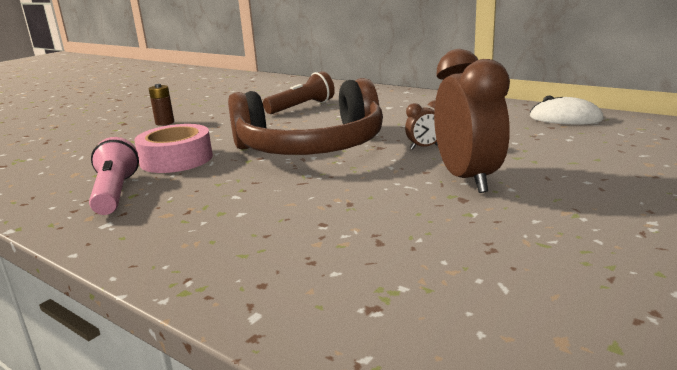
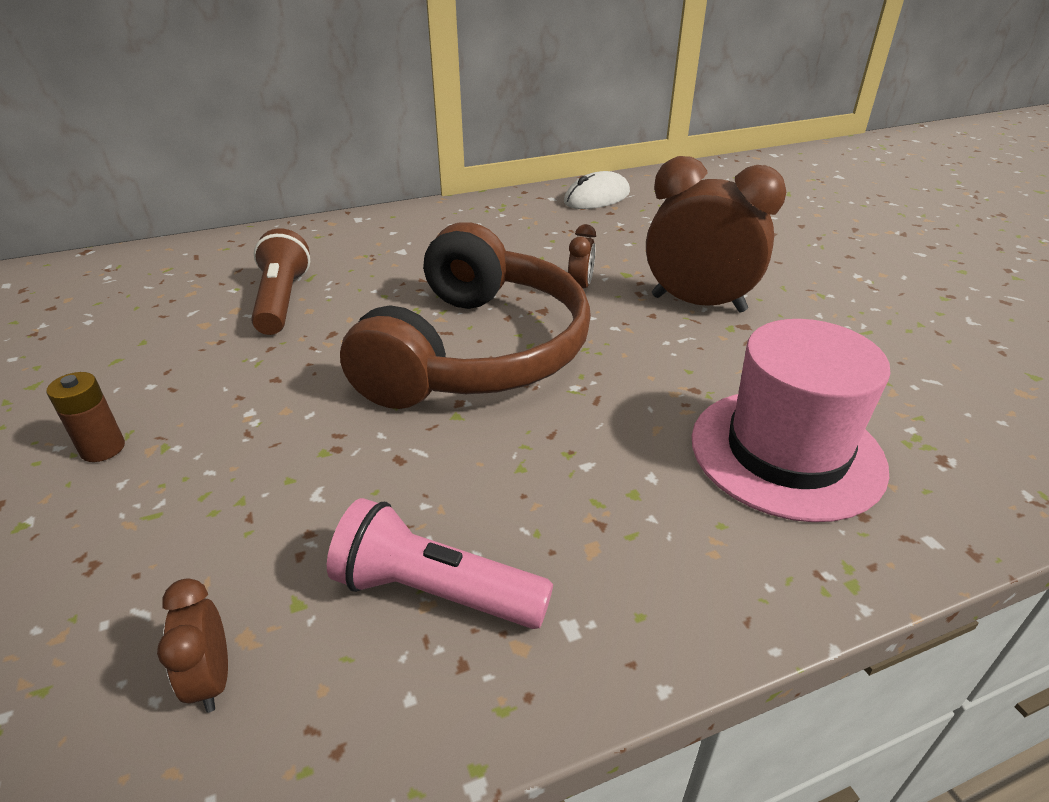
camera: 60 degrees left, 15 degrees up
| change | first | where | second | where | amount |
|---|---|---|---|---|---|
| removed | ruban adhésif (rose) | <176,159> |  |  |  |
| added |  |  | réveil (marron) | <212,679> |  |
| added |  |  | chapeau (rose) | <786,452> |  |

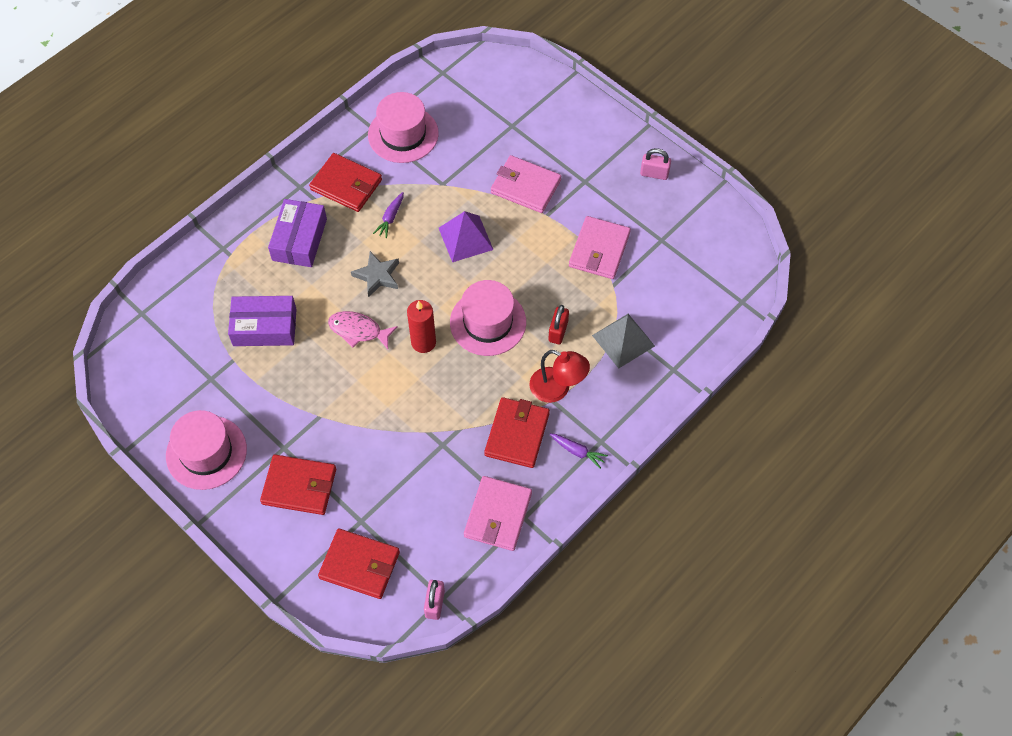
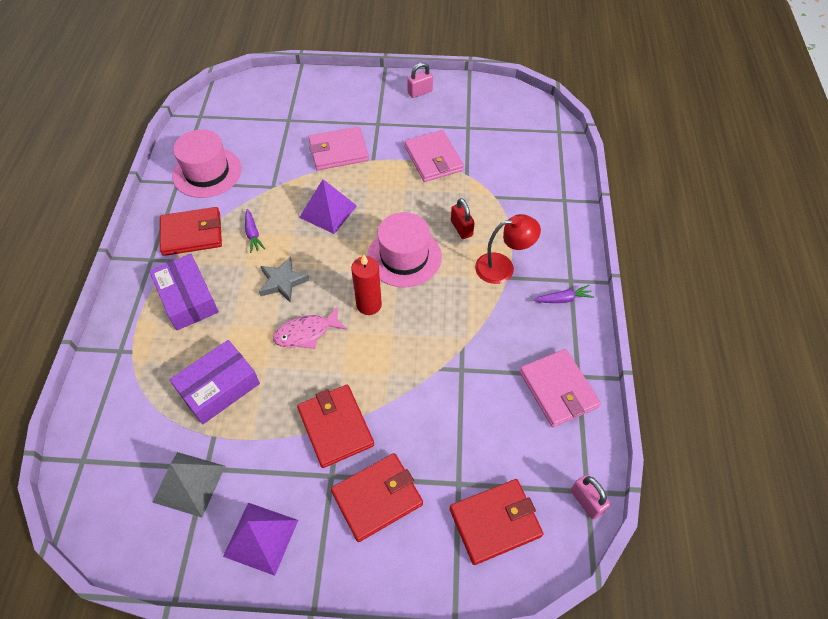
camera: 40 degrees left, 5 degrees down
| change | first | where | second | where | amount |
|---|---|---|---|---|---|
| replaced | chapeau (rose) | <206,452> | pyramide (violet) | <261,538> |  |
| moved | portefeuille (rouge) | <517,434> |  | <335,427> |  |
| moved | pyramide (gris) | <623,340> |  | <189,484> |  |

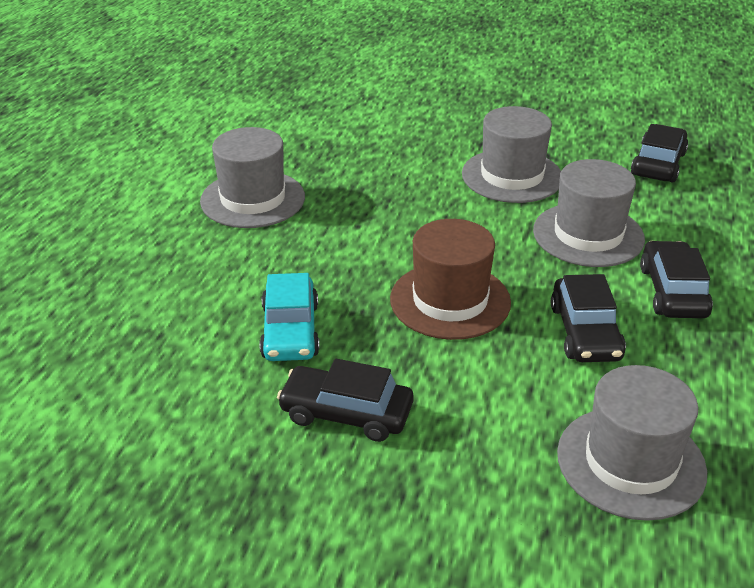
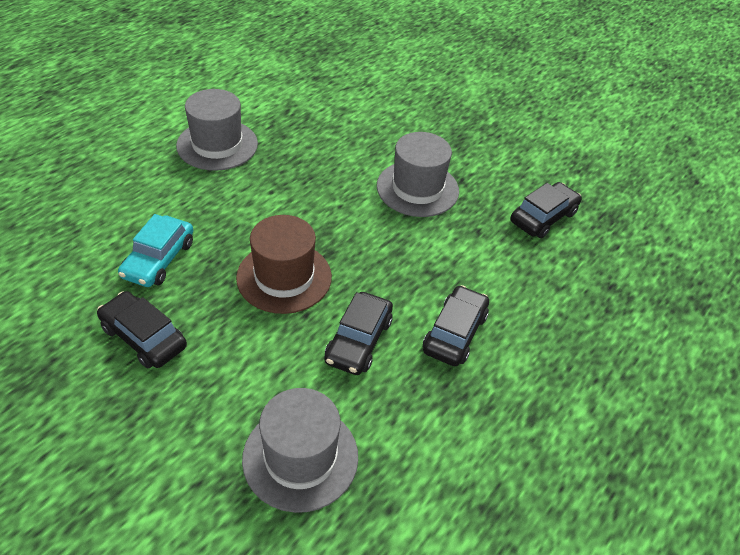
camera: 20 degrees right, 10 degrees up
| change | first | where | second | where | amount |
|---|---|---|---|---|---|
| removed | chapeau (gris) | <588,235> |  |  |  |

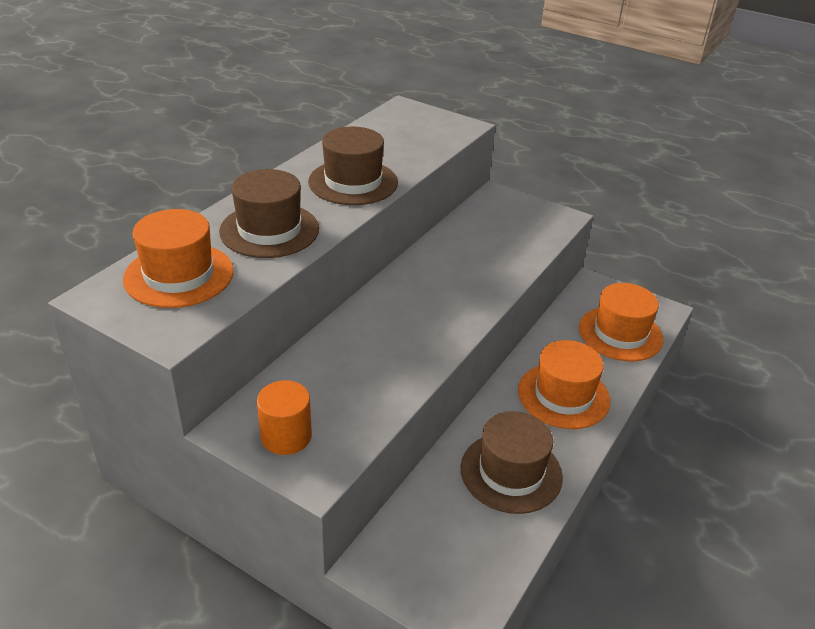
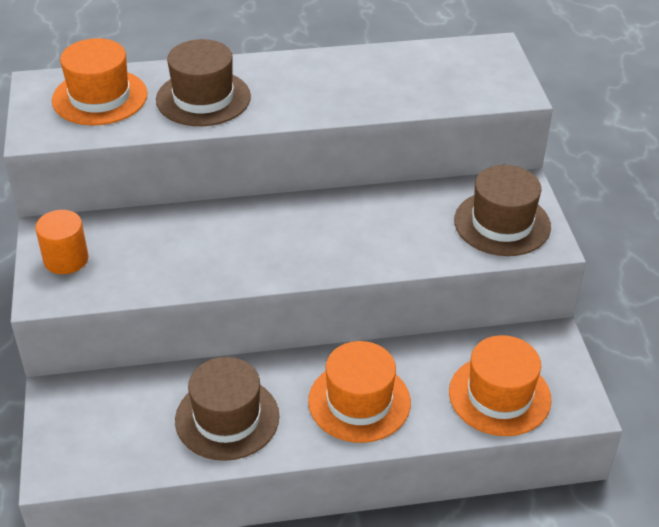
camera: 50 degrees right, 5 degrees up
| change | first | where | second | where | amount |
|---|---|---|---|---|---|
| moved | chapeau (marron) | <353,182> |  | <502,223> |  |

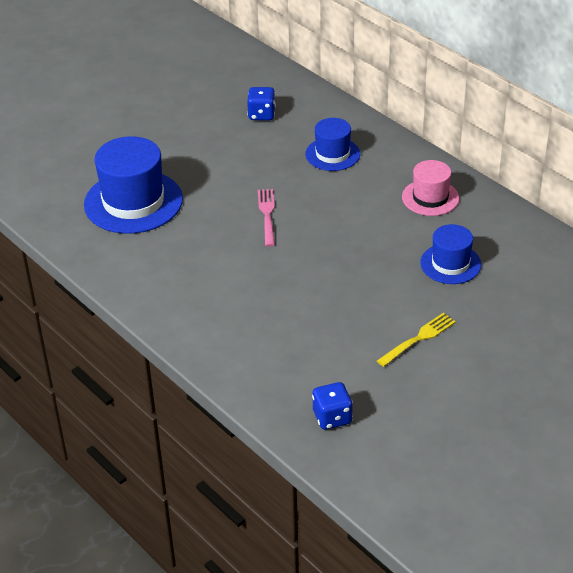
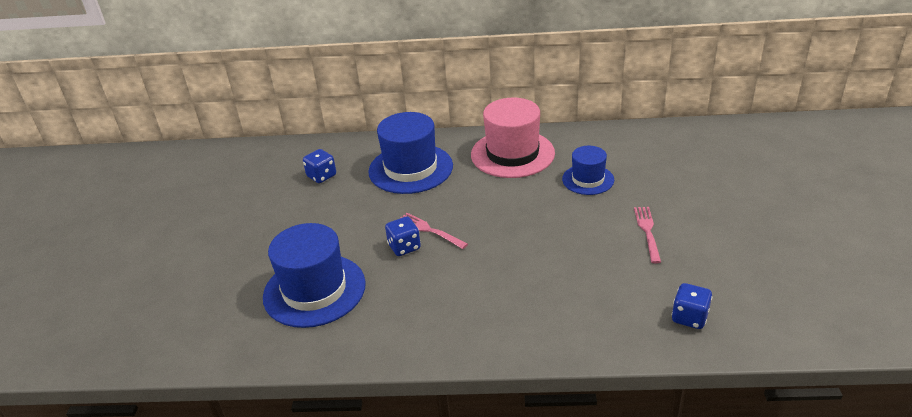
camera: 45 degrees left, 5 degrees down
| change | first | where | second | where | amount |
|---|---|---|---|---|---|
| resized | chapeau (bleu) | <332,154> |  | <410,168> | x1.73 |
| recoloured | fourchette (jaune) | <418,338> | fourchette (rose) | <647,231> |  |
| resized | chapeau (rose) | <430,198> |  | <512,154> | x1.73 |
| added |  |  | dé (bleu) | <404,247> |  |

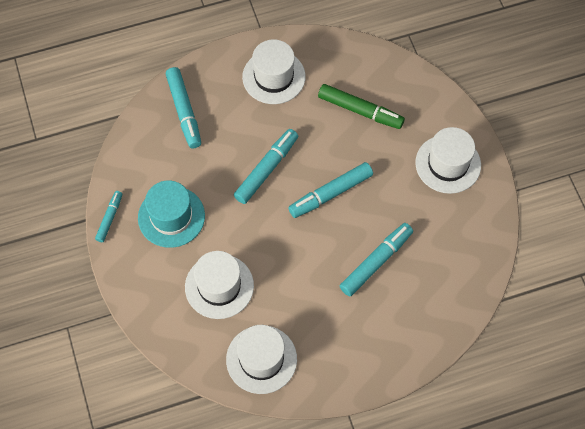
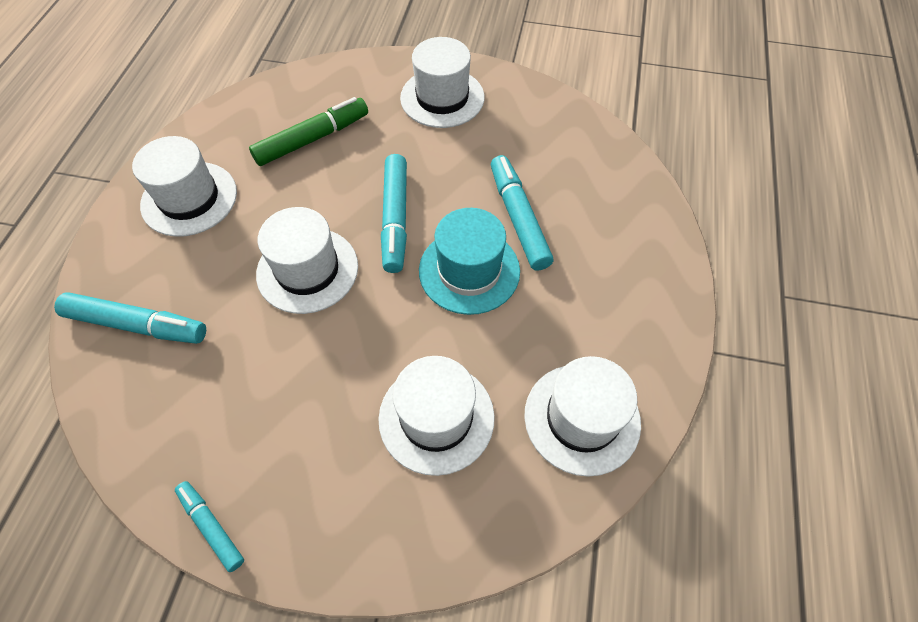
camera: 60 degrees left, 5 degrees down
| change | first | where | second | where | amount |
|---|---|---|---|---|---|
| moved | chapeau (turquoise) | <171,217> |  | <469,270> |  |
| replaced | feutre (turquoise) | <266,169> | chapeau (blanc) | <307,270> |  |

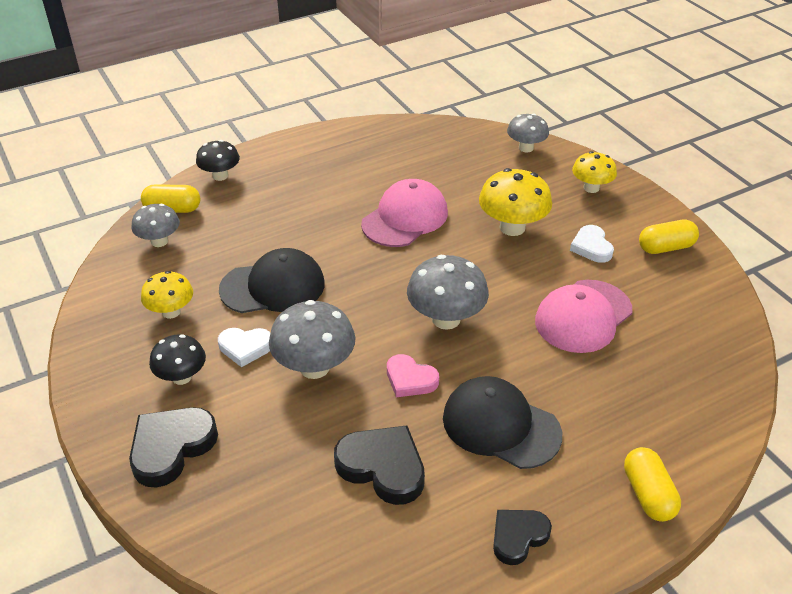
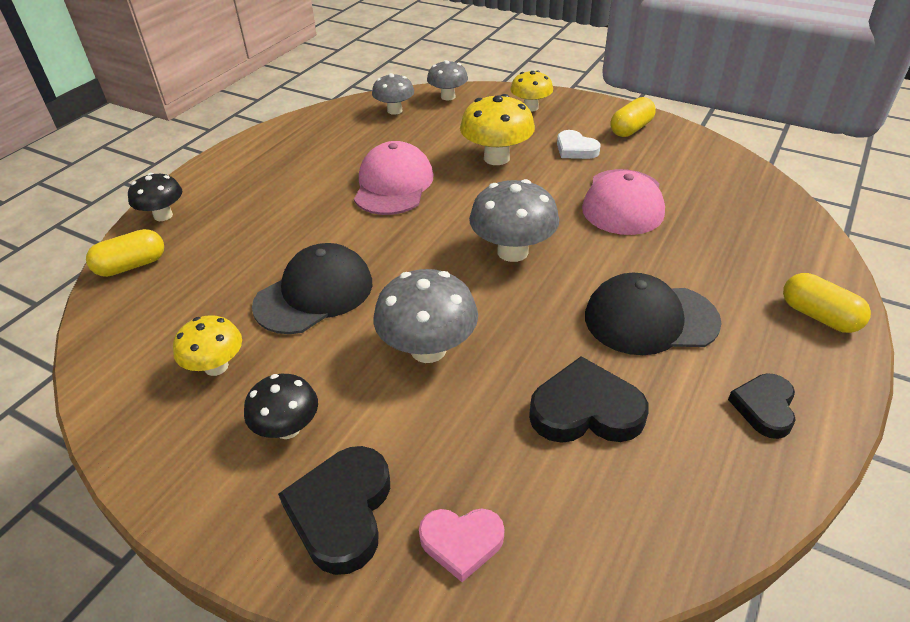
camera: 30 degrees left, 0 degrees up
| change | first | where | second | where | amount |
|---|---|---|---|---|---|
| moved | champignon (gris) | <159,241> |  | <394,110> |  |
| removed | cœur (blanc) | <245,348> |  |  |  |
| moved | cœur (rose) | <410,379> |  | <461,542> |  |

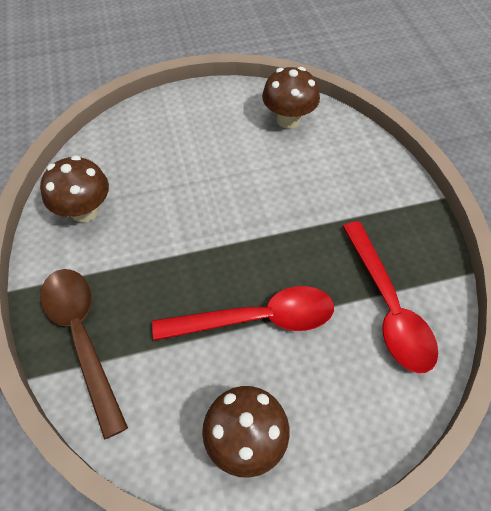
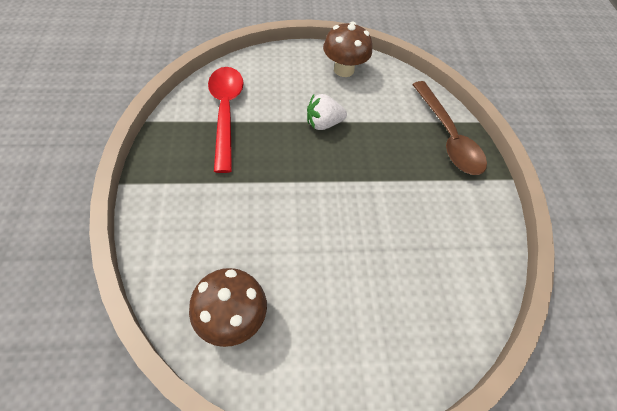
camera: 175 degrees left, 0 degrees up
| change | first | where | second | where | amount |
|---|---|---|---|---|---|
| removed | champignon (marron) | <84,211> |  |  |  |
| replaced | cuillère (rouge) | <256,319> | fraise (blanc) | <323,123> |  |

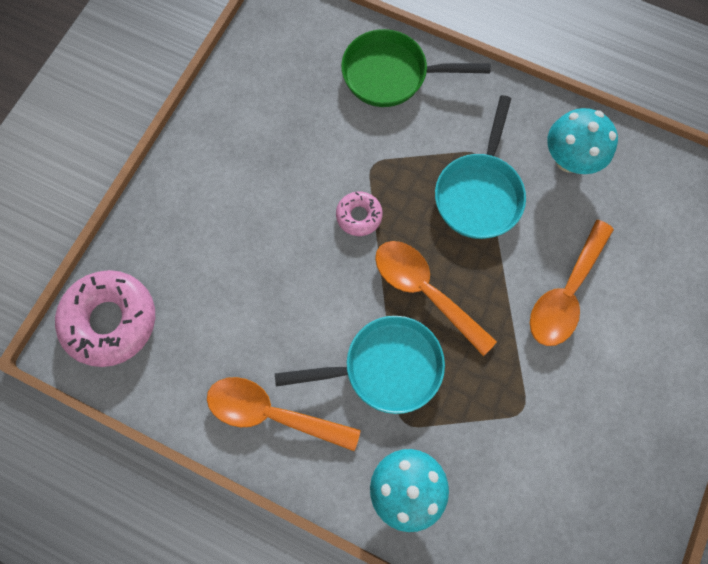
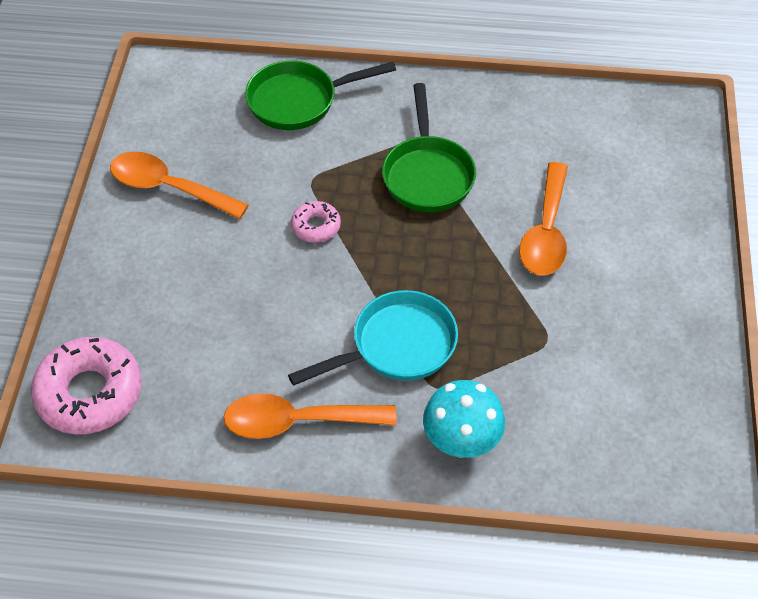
camera: 20 degrees left, 20 degrees down
| change | first | where | second | where | amount |
|---|---|---|---|---|---|
| moved | cuillère (orange) | <424,291> |  | <168,188> |  |
| recoloured | poêle (turquoise) | <479,193> | poêle (vert) | <427,174> |  |
| removed | champignon (turquoise) | <569,160> |  |  |  |

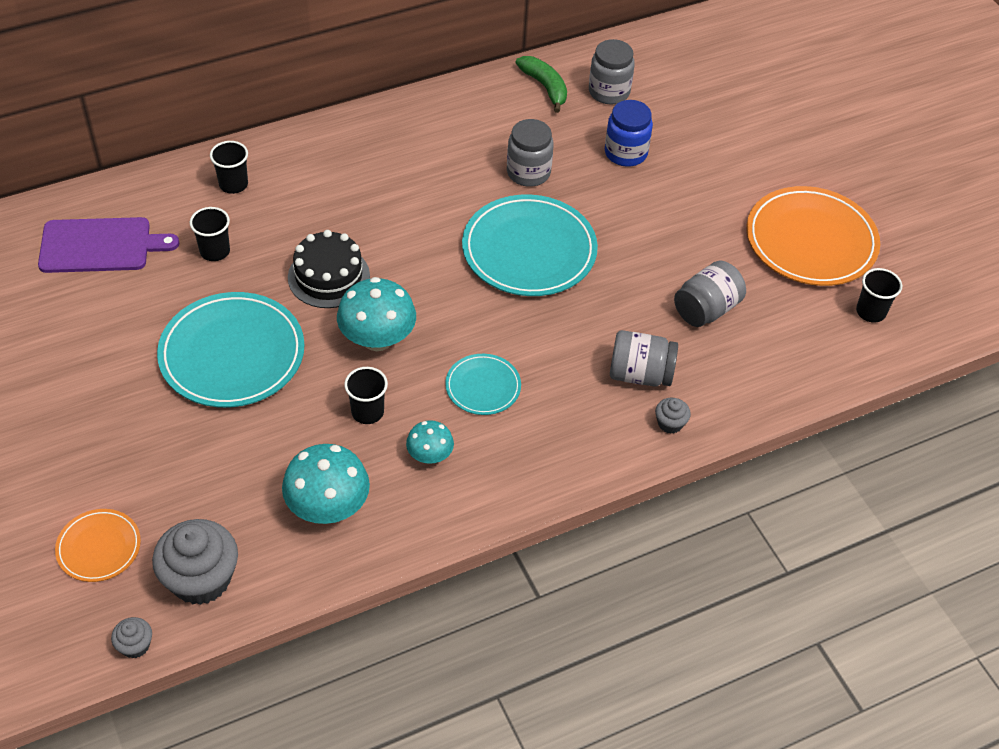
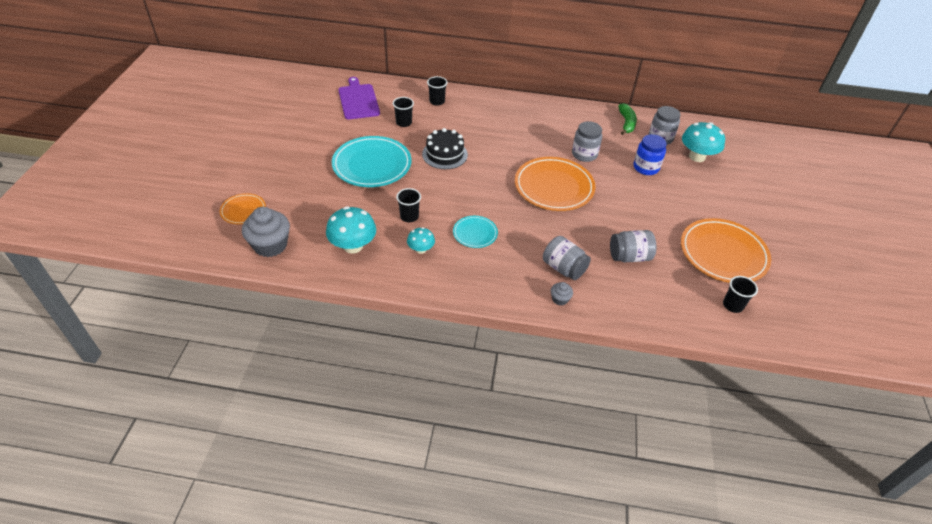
camera: 35 degrees right, 5 degrees down
| change | first | where | second | where | amount |
|---|---|---|---|---|---|
| turned | planche à découper (violet) | <100,245> |  | <358,100> | 135 degrees counterclockwise |
| removed | muffin (gris) | <135,645> |  |  |  |
| moved | champignon (turquoise) | <377,339> |  | <697,156> |  |
| recoloured | assiette (turquoise) | <529,250> | assiette (orange) | <554,187> |  |

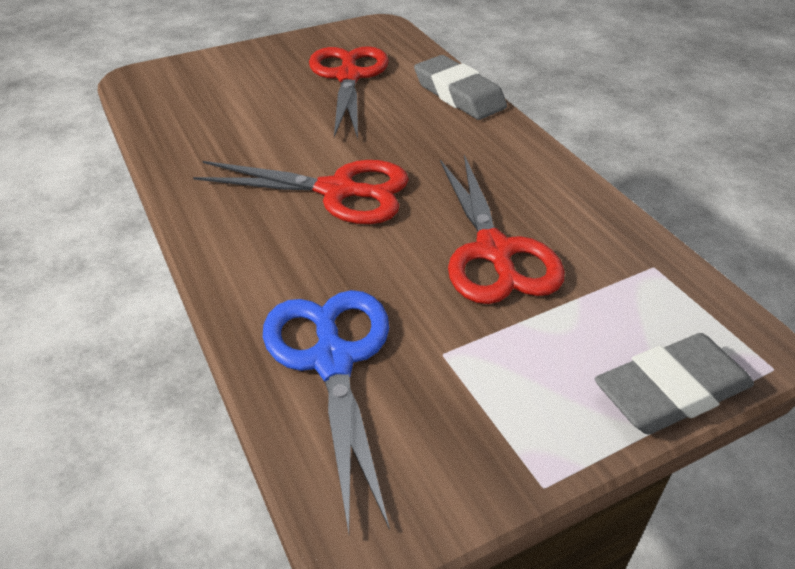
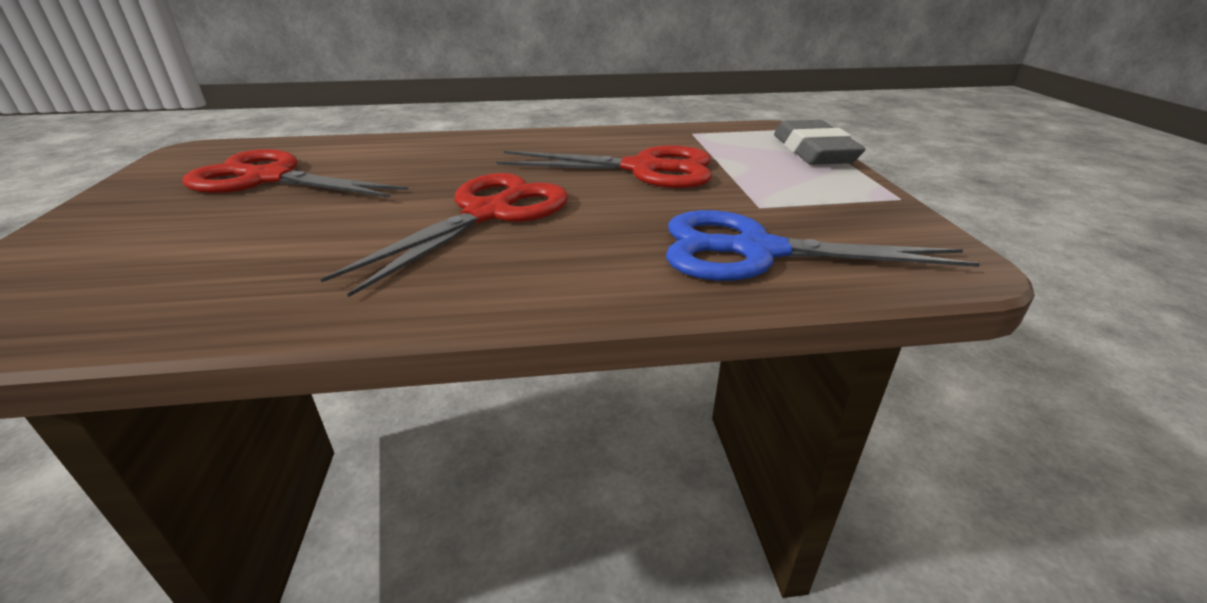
camera: 70 degrees left, 10 degrees down
| change | first | where | second | where | amount |
|---|---|---|---|---|---|
| removed | gomme (gris) | <459,94> |  |  |  |

